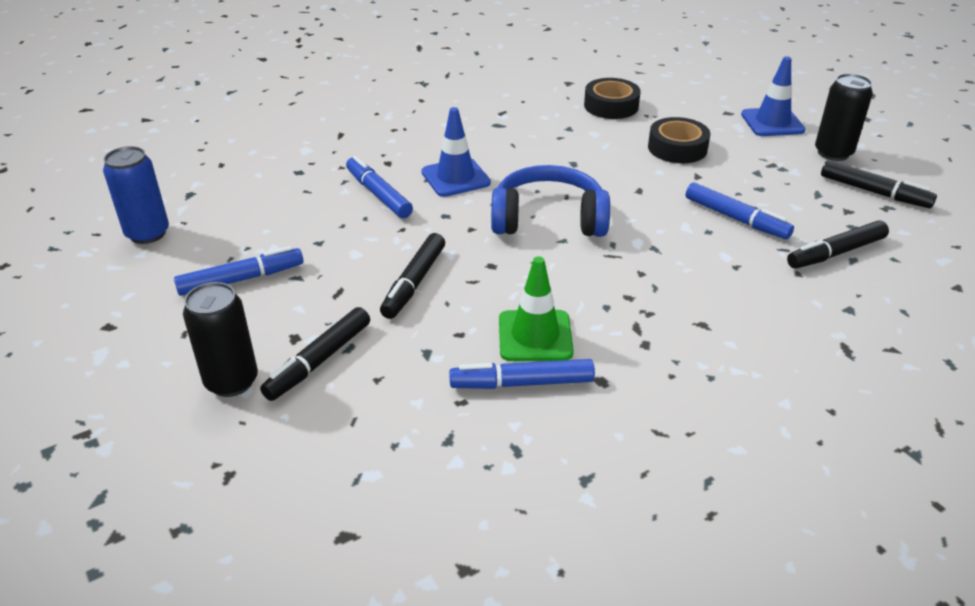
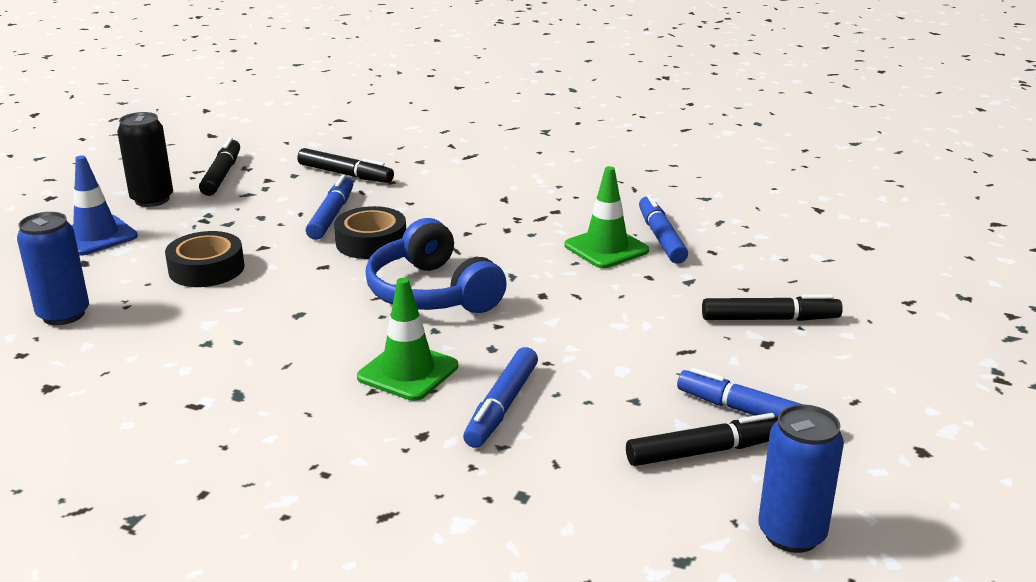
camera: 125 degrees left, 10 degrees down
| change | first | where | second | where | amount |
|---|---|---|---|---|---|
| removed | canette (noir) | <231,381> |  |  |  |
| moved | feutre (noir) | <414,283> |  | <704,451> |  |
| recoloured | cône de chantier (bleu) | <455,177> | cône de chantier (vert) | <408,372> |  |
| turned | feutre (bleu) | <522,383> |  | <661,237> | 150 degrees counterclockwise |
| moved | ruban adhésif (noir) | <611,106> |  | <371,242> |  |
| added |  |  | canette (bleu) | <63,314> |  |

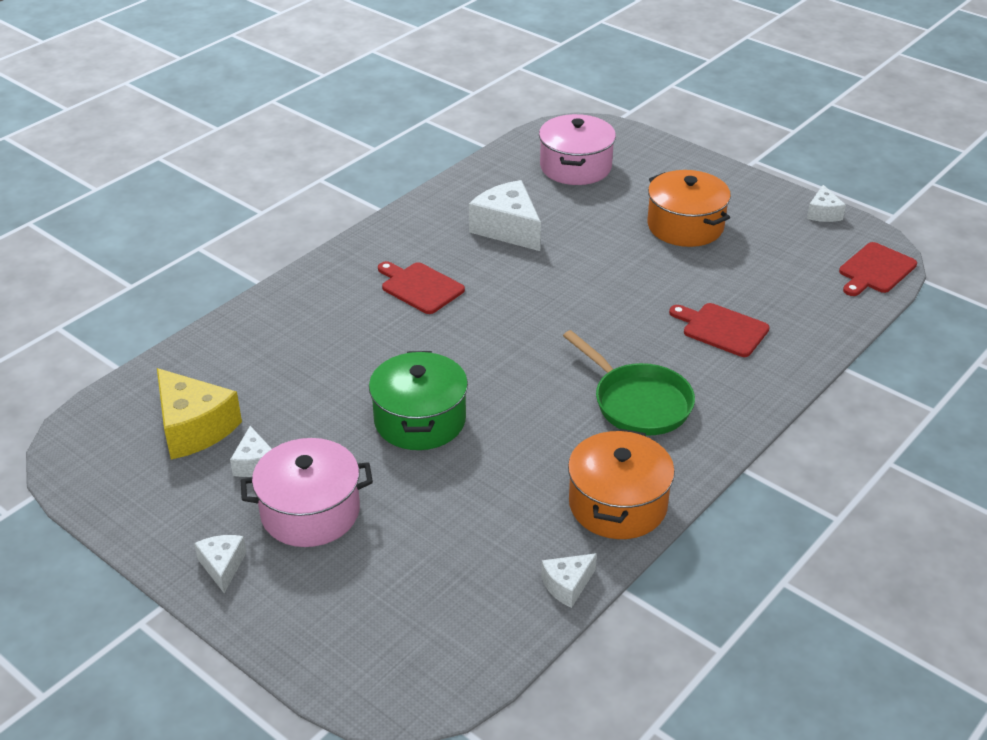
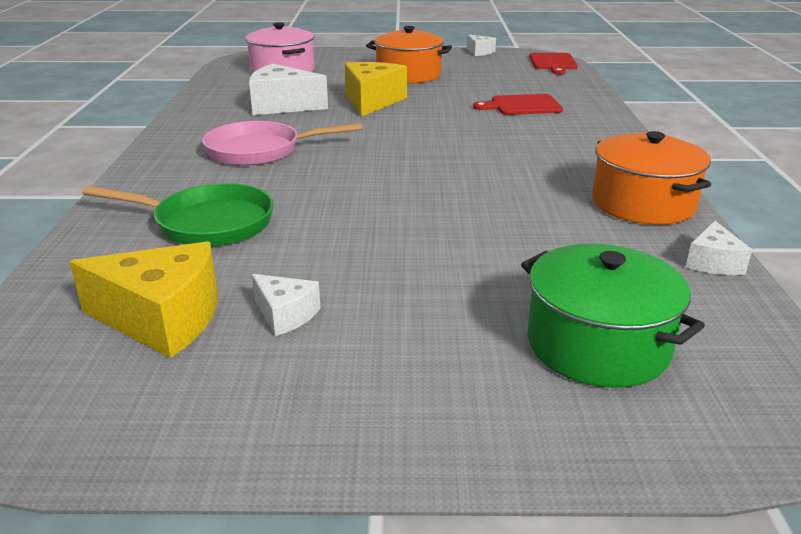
camera: 40 degrees left, 10 degrees down
| change | first | where | second | where | amount |
|---|---|---|---|---|---|
| removed | fromage (blanc) | <222,566> |  |  |  |
| removed | marmite (rose) | <310,512> |  |  |  |
| moved | marmite (vert) | <420,420> |  | <597,345> |  |
| replaced | planche à découper (rouge) | <420,287> | poêle (rose) | <260,151> |  |
| moved | poêle (vert) | <637,402> |  | <207,223> |  |
| added |  |  | fromage (jaune) | <372,101> |  |

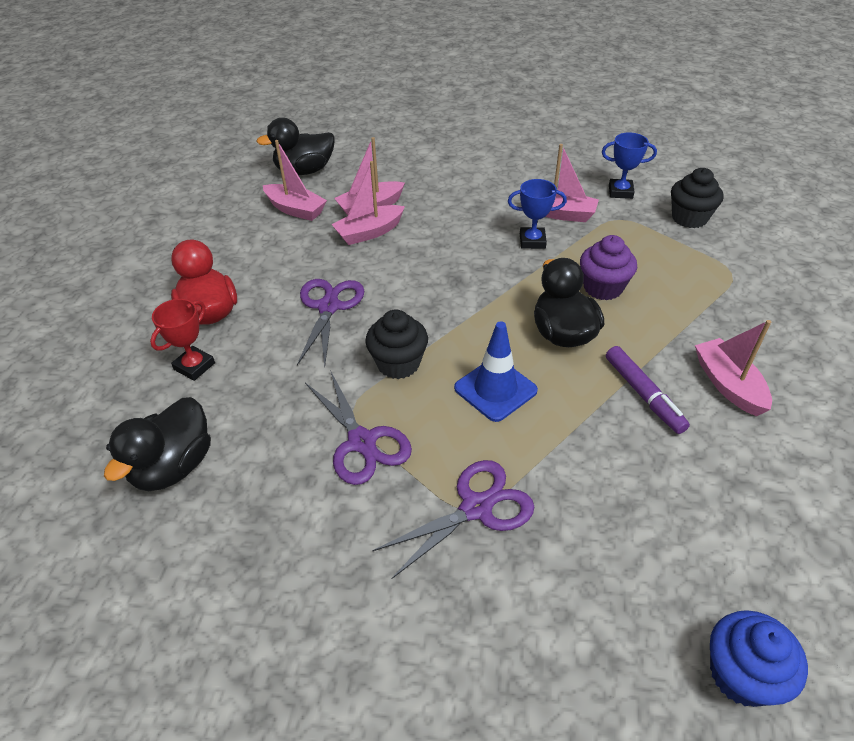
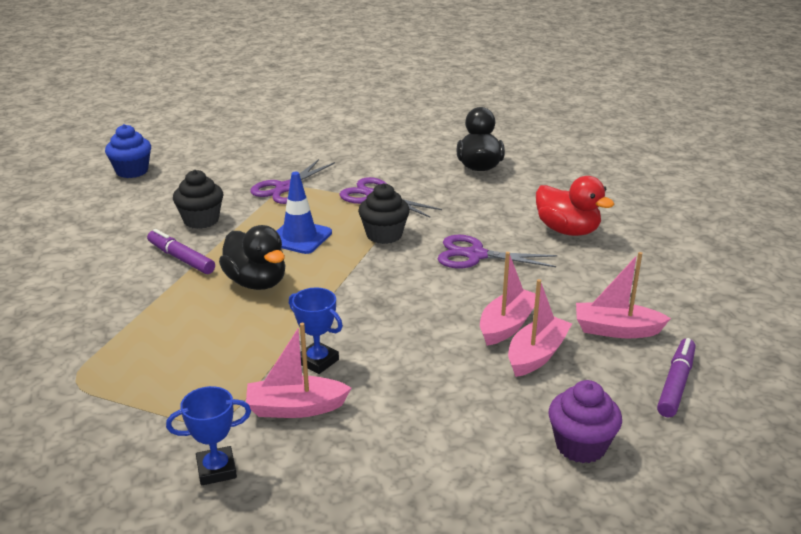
camera: 155 degrees right, 15 degrees down
| change | first | where | second | where | amount |
|---|---|---|---|---|---|
| removed | trophée (rouge) | <194,366> |  |  |  |
| replaced | canard (noir) | <304,171> | feutre (violet) | <676,384> |  |
| turned | ciseaux (violet) | <328,307> |  | <476,255> | 120 degrees clockwise |
| turned | trophée (bleu) | <532,241> |  | <318,361> | 60 degrees clockwise |
| moved | muffin (violet) | <603,288> |  | <580,446> |  |
| moved | muffin (noir) | <689,218> |  | <201,220> |  |
| removed | bateau (rose) | <728,385> |  |  |  |

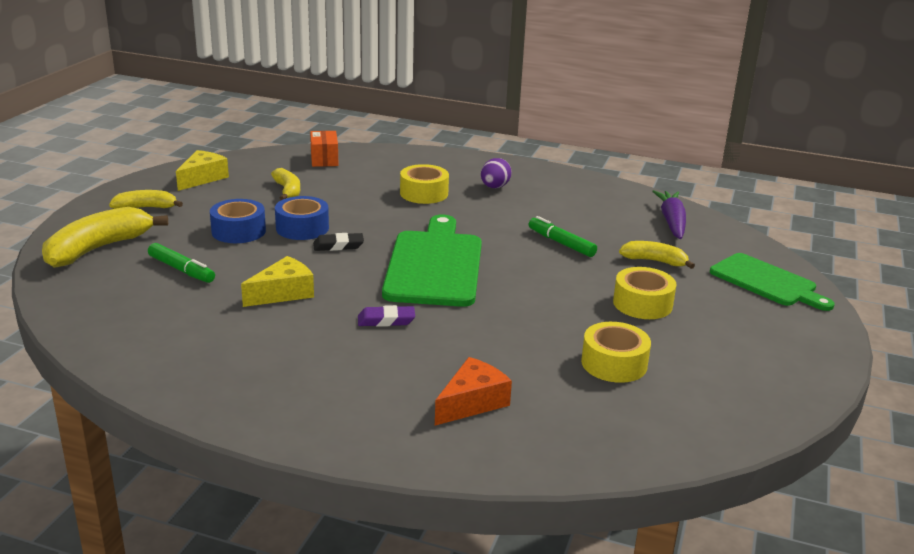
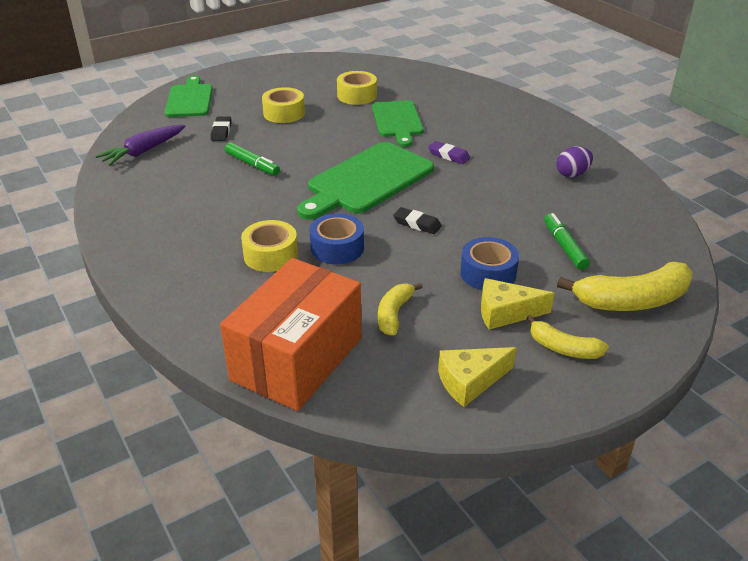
camera: 140 degrees left, 10 degrees up
| change | first | where | second | where | amount |
|---|---|---|---|---|---|
| moved | fromage (jaune) | <283,293> |  | <505,313> |  |
| moved | ruban adhésif (bleu) | <302,228> |  | <337,248> |  |
| resized | boîte (orange) | <324,159> |  | <297,359> | x2.24 |
| removed | fromage (orange) | <472,402> |  |  |  |
| moved | œuf (violet) | <494,187> |  | <572,174> |  |
| turned | feutre (vert) | <561,243> |  | <252,164> | 45 degrees counterclockwise |
| replaced | banane (jaune) | <654,261> | gomme (noir) | <221,131> |  |
| added |  |  | planche à découper (vert) | <397,121> |  |

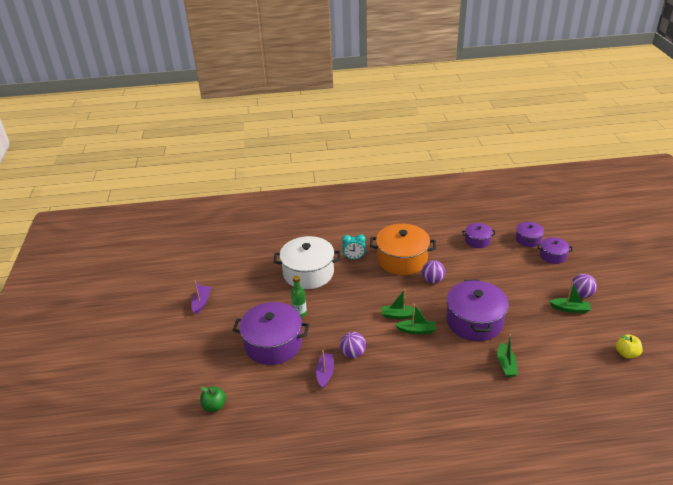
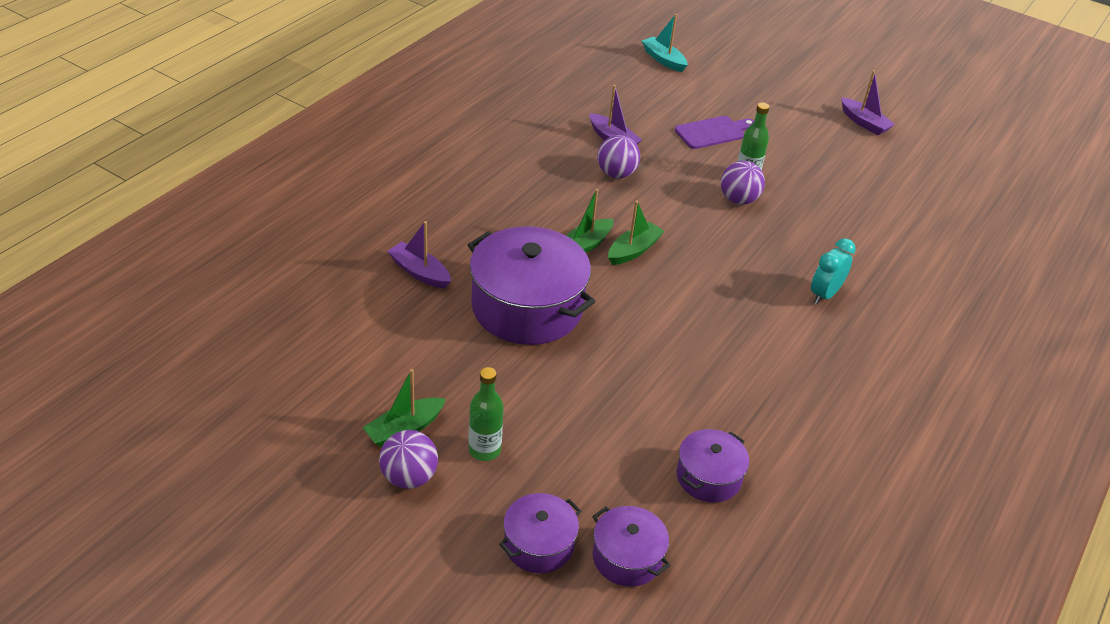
camera: 125 degrees right, 5 degrees up
| change | first | where | second | where | amount |
|---|---|---|---|---|---|
| replaced | pomme (vert) | <214,406> | bateau (turquoise) | <663,60> |  |
| replaced | marmite (violet) | <273,344> | planche à découper (violet) | <713,132> |  |
| removed | marmite (blanc) | <308,273> |  |  |  |
| removed | marmite (orange) | <402,259> |  |  |  |
| moved | balle (violet) | <432,280> |  | <738,200> |  |
| recoloured | bateau (vert) | <506,364> | bateau (violet) | <419,272> |  |
| removed | pomme (jaune) | <626,353> |  |  |  |
| added |  |  | bouteille (vert) | <484,450> |  |

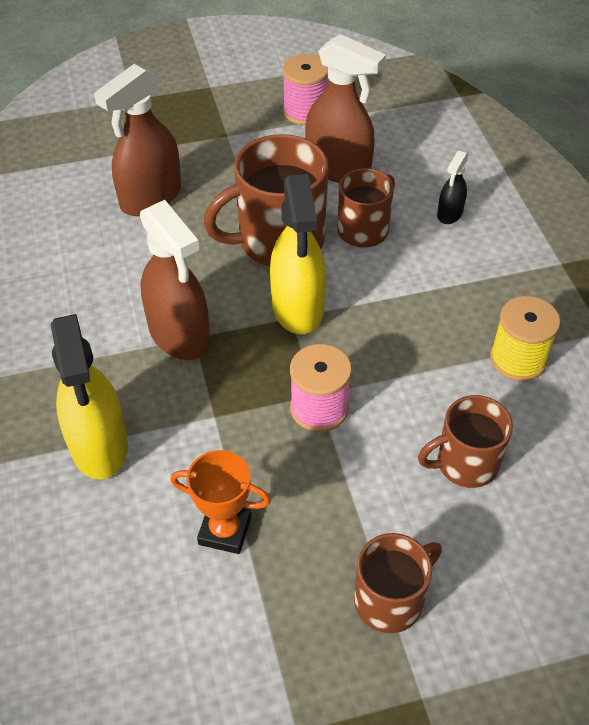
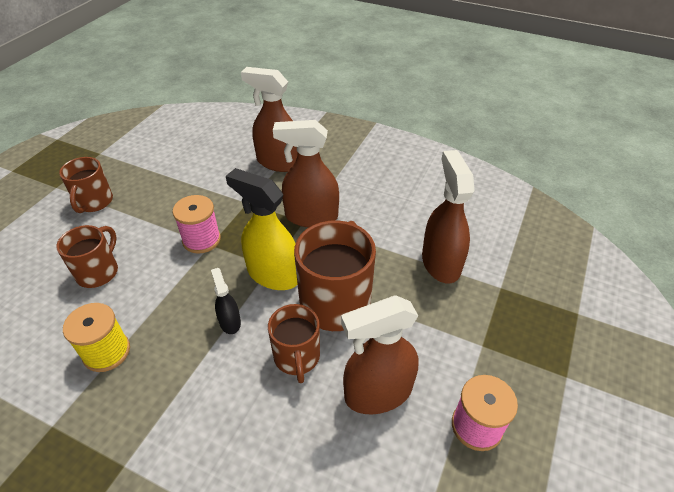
camera: 130 degrees right, 5 degrees down
| change | first | where | second | where | amount |
|---|---|---|---|---|---|
| recoloured | vaporisateur (jaune) | <99,446> | vaporisateur (marron) | <278,162> |  |
| removed | trophée (orange) | <225,531> |  |  |  |
| moved | vaporisateur (noir) | <449,214> |  | <230,322> |  |

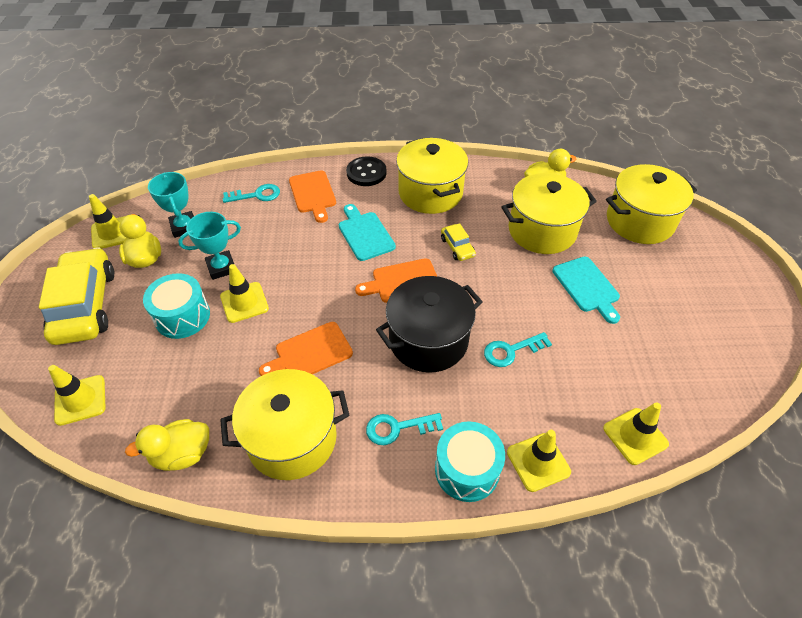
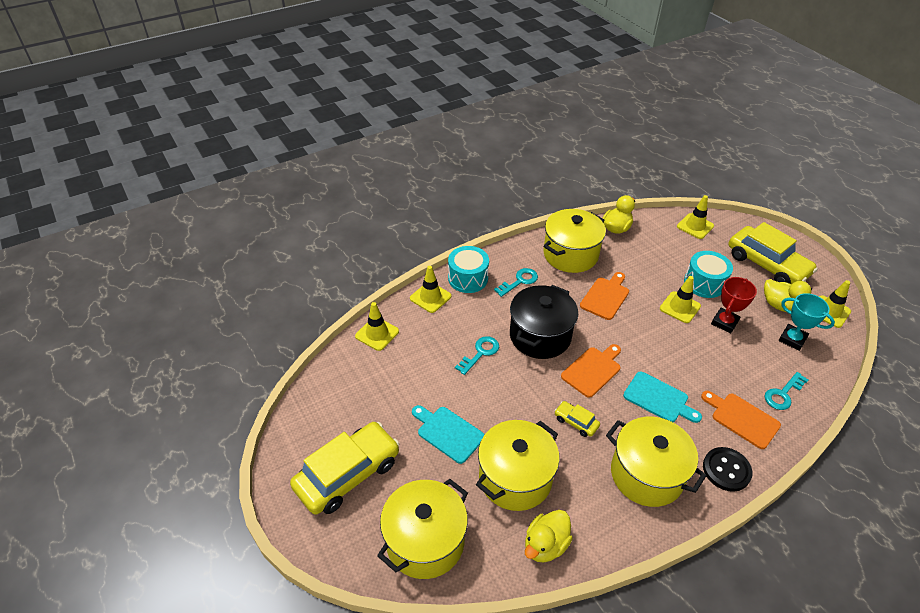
camera: 150 degrees right, 5 degrees down
| change | first | where | second | where | amount |
|---|---|---|---|---|---|
| recoloured | trophée (turquoise) | <221,267> | trophée (rouge) | <724,322> |  |
| added |  |  | voiture (jaune) | <347,474> |  |

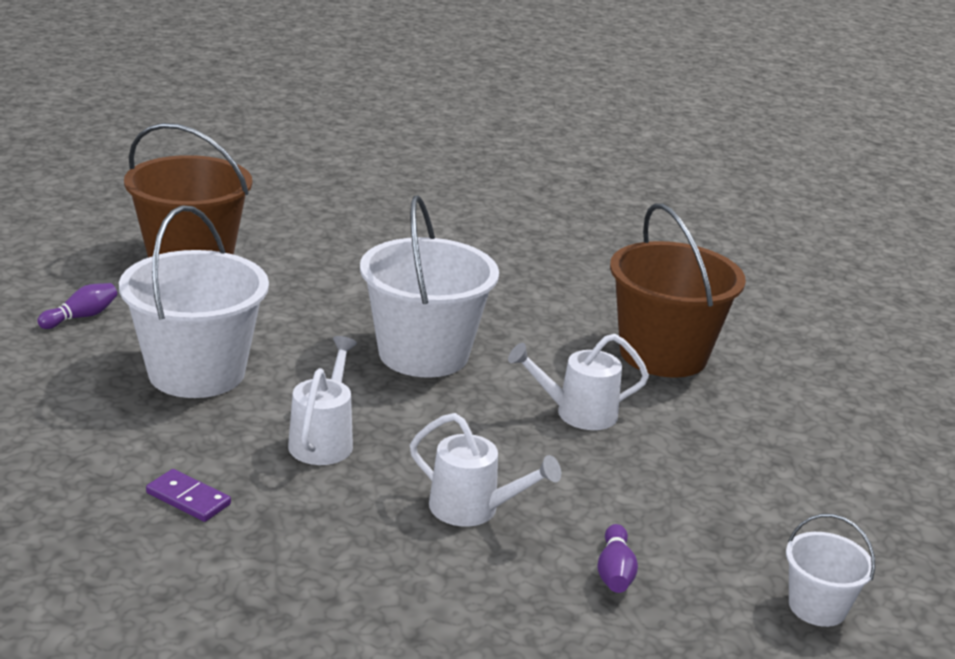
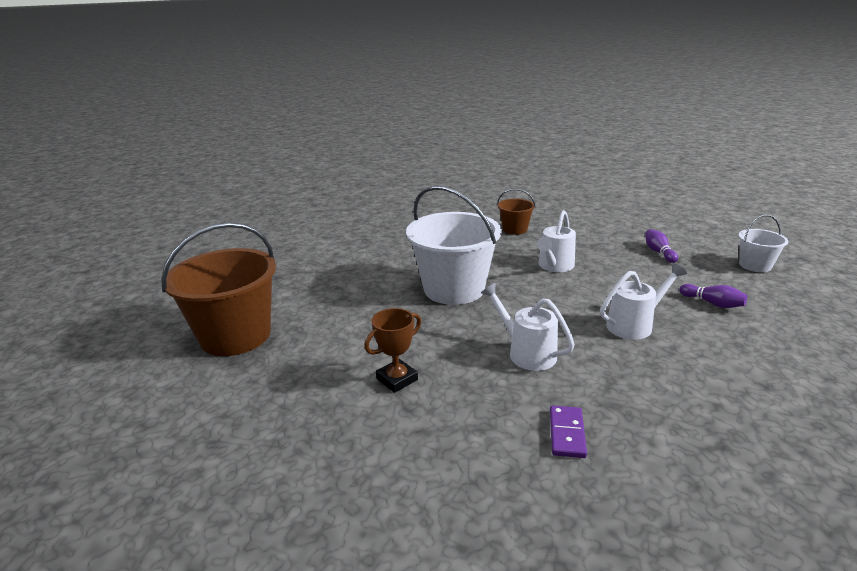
camera: 50 degrees left, 0 degrees up
| change | first | where | second | where | amount |
|---|---|---|---|---|---|
| moved | quille (violet) | <81,317> |  | <659,252> |  |
| replaced | seau (blanc) | <197,372> | trophée (marron) | <397,379> |  |
| turned | domino (violet) | <188,498> |  | <566,433> | 60 degrees counterclockwise |
| resized | seau (marron) | <663,354> |  | <515,229> | x0.49 |

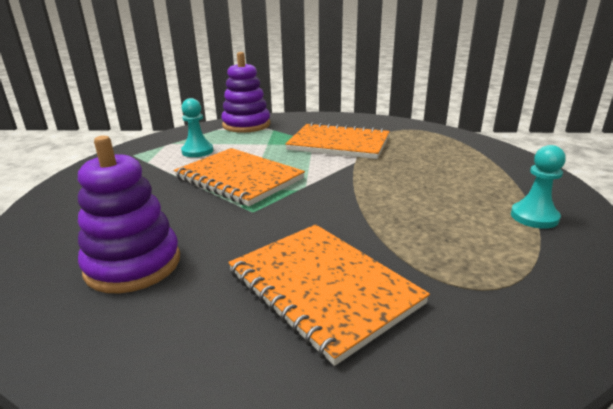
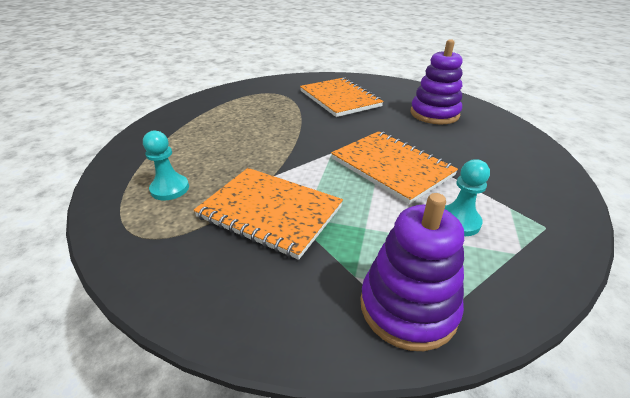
camera: 170 degrees left, 10 degrees up
| change | first | where | second | where | amount |
|---|---|---|---|---|---|
| moved | pion (turquoise) | <534,217> |  | <170,189> |  |

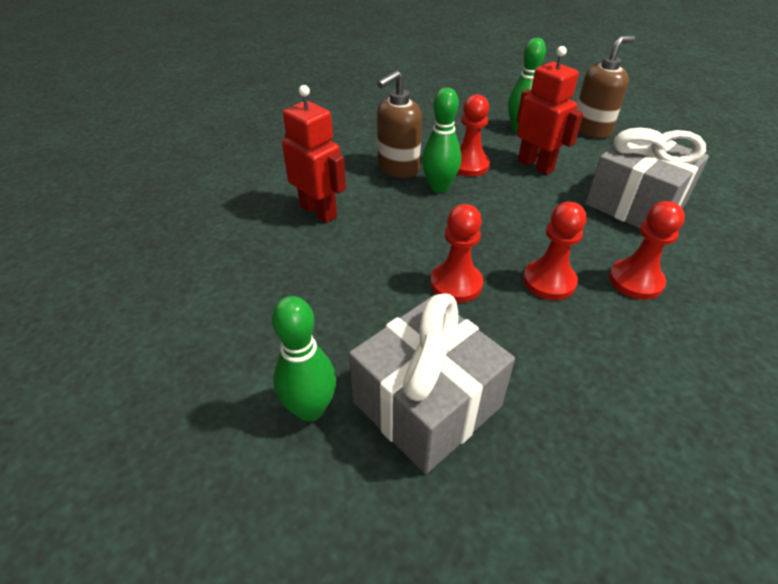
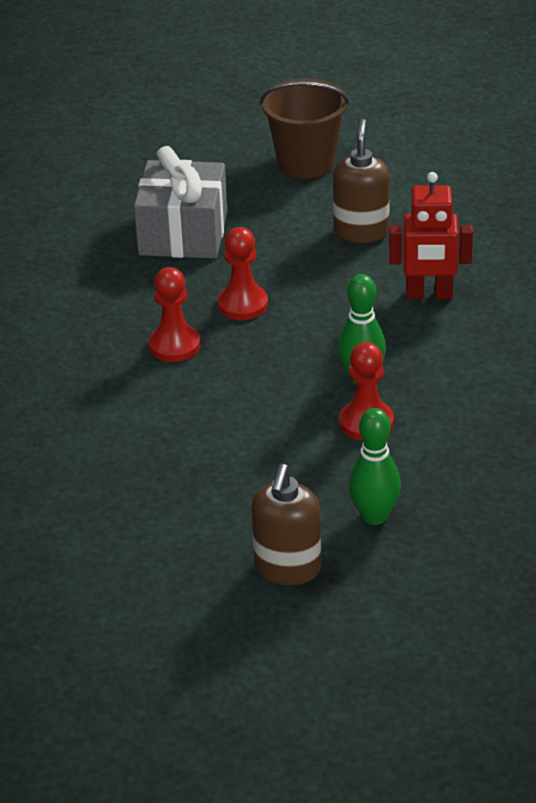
camera: 140 degrees right, 5 degrees down
| change | first | where | second | where | amount |
|---|---|---|---|---|---|
| removed | quille (vert) | <310,409> |  |  |  |
| moved | distributeur de savon (marron) | <398,168> |  | <361,231> |  |
| removed | robot (rouge) | <535,165> |  |  |  |
| removed | cadeau (gris) | <635,204> |  |  |  |
| removed | pion (rouge) | <635,281> |  |  |  |
| added |  |  | seau (marron) | <306,163> |  |

